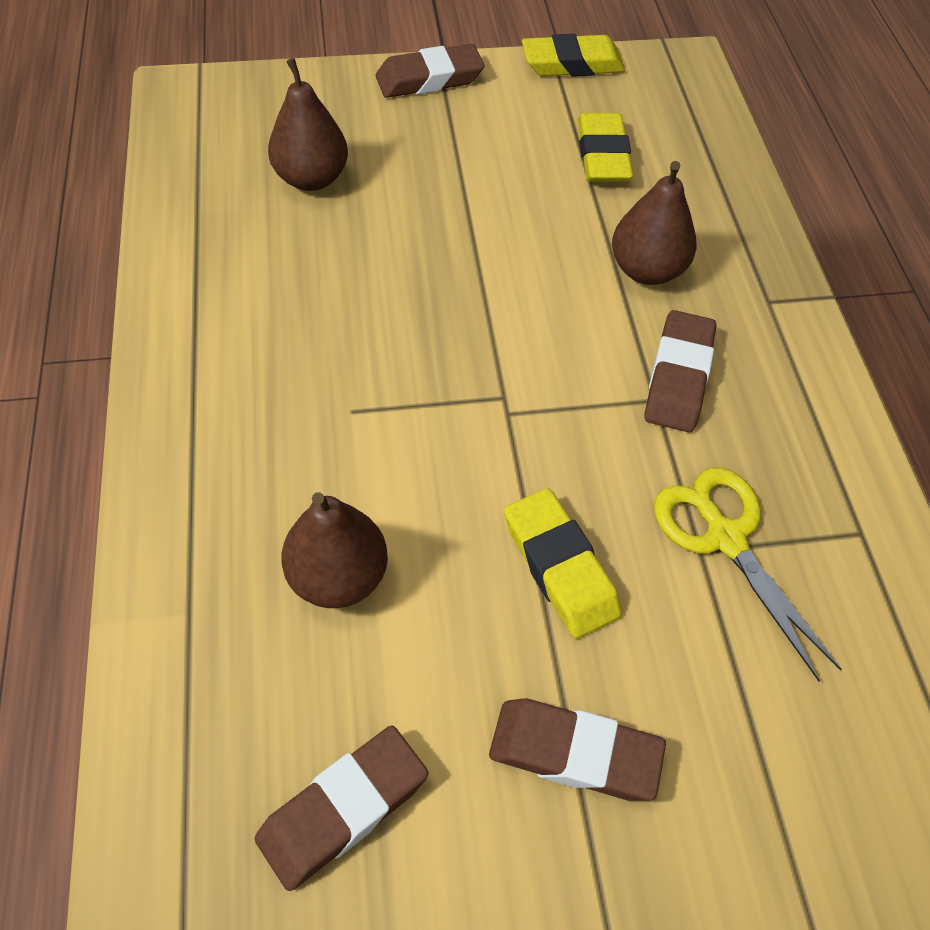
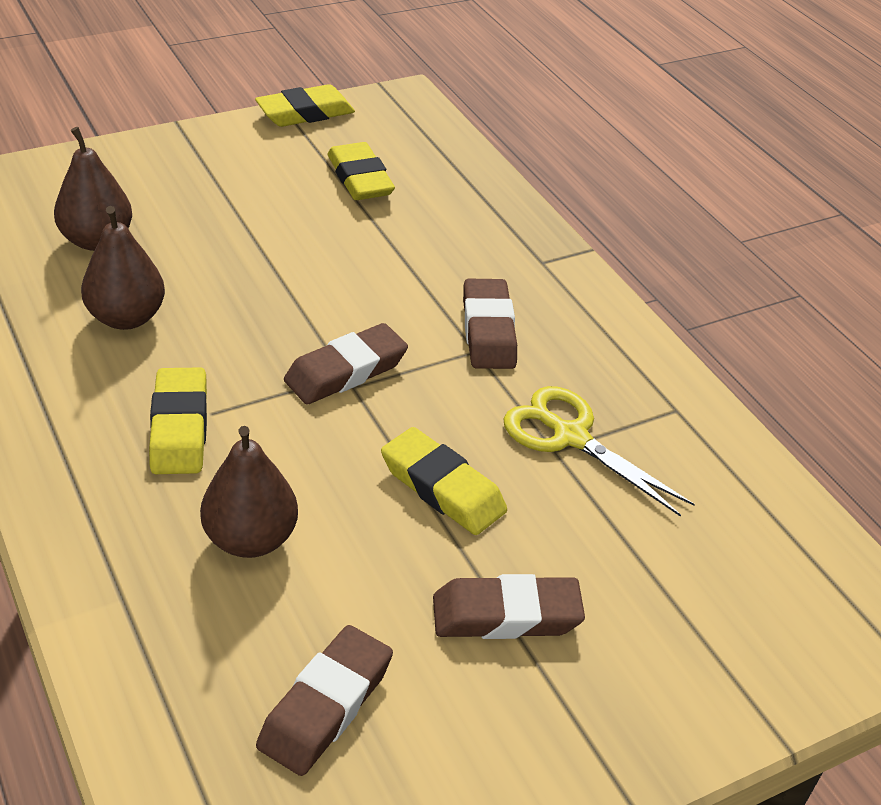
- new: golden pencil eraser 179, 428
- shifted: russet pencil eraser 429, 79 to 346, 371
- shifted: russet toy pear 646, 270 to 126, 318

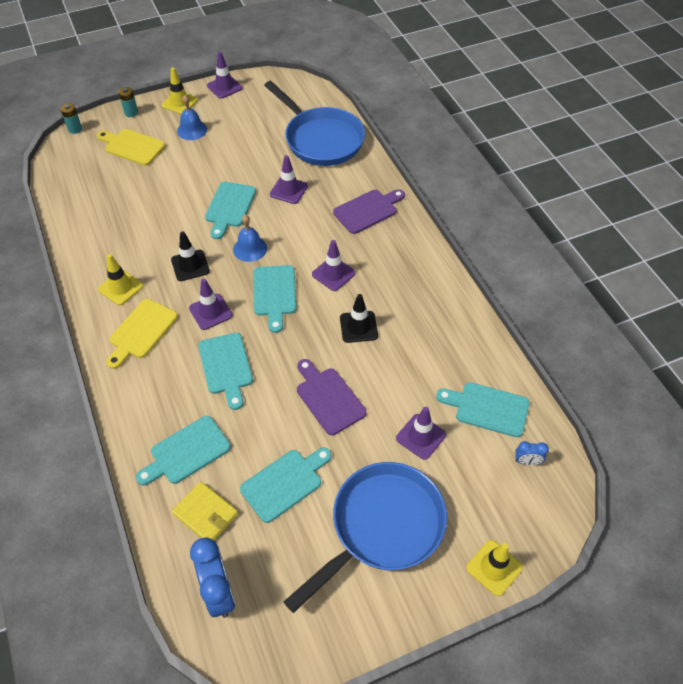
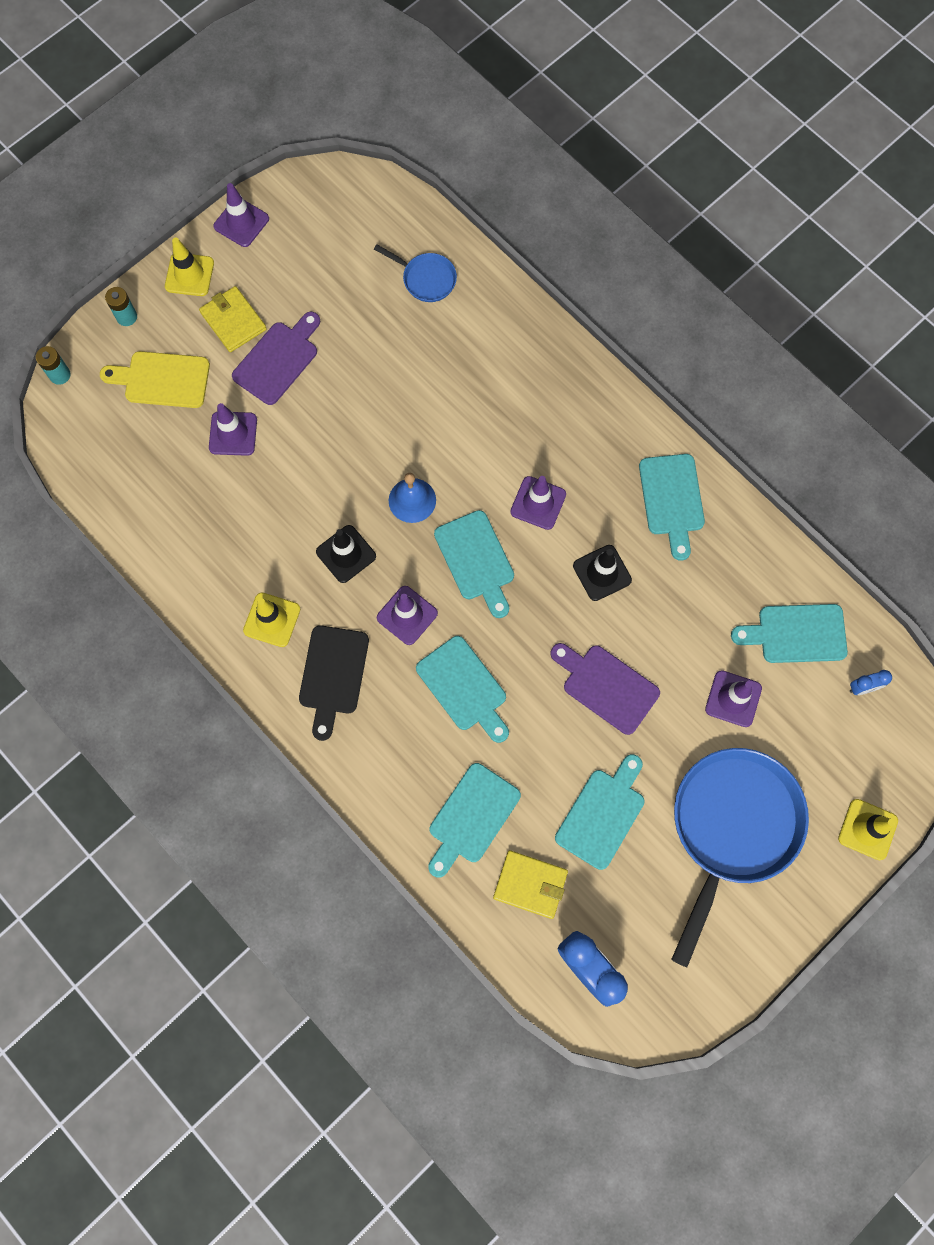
- shifted: turquoise bread board 229, 207 to 672, 499
- shifted: violet traffic cone 288, 190 to 233, 433
- shifted: violet bread board 368, 210 to 278, 360
- swapped: cobalt hand bell 192, 130 to golden billfold 233, 321
- repainted: golden bread board 141, 331 to ebony bread board 333, 675
- scaled: cobalt pan 321, 139 = 426, 279 x0.45

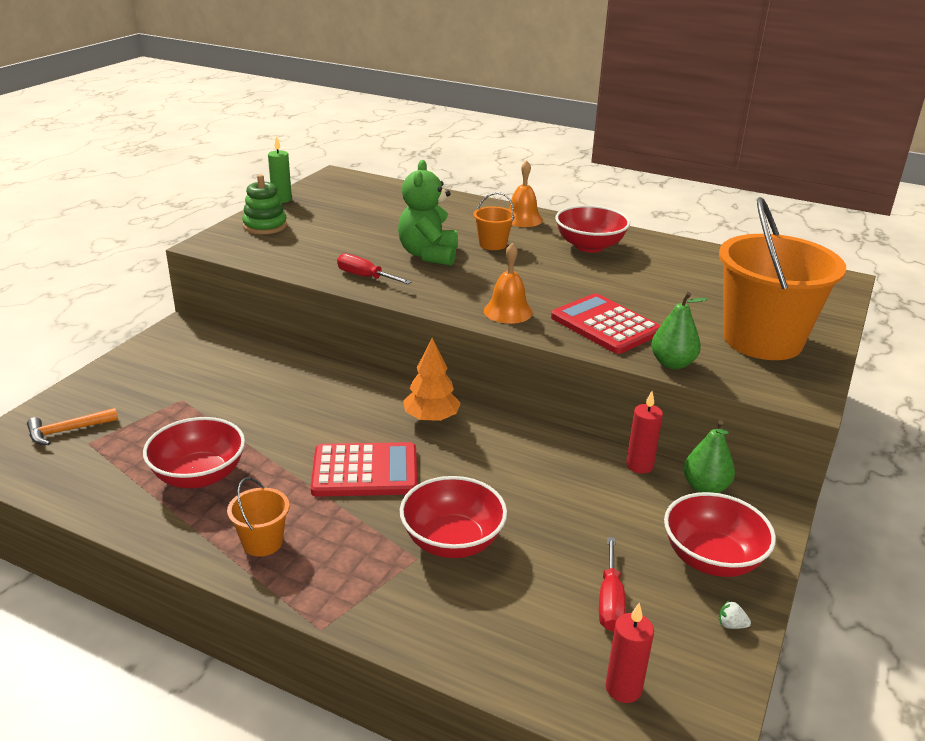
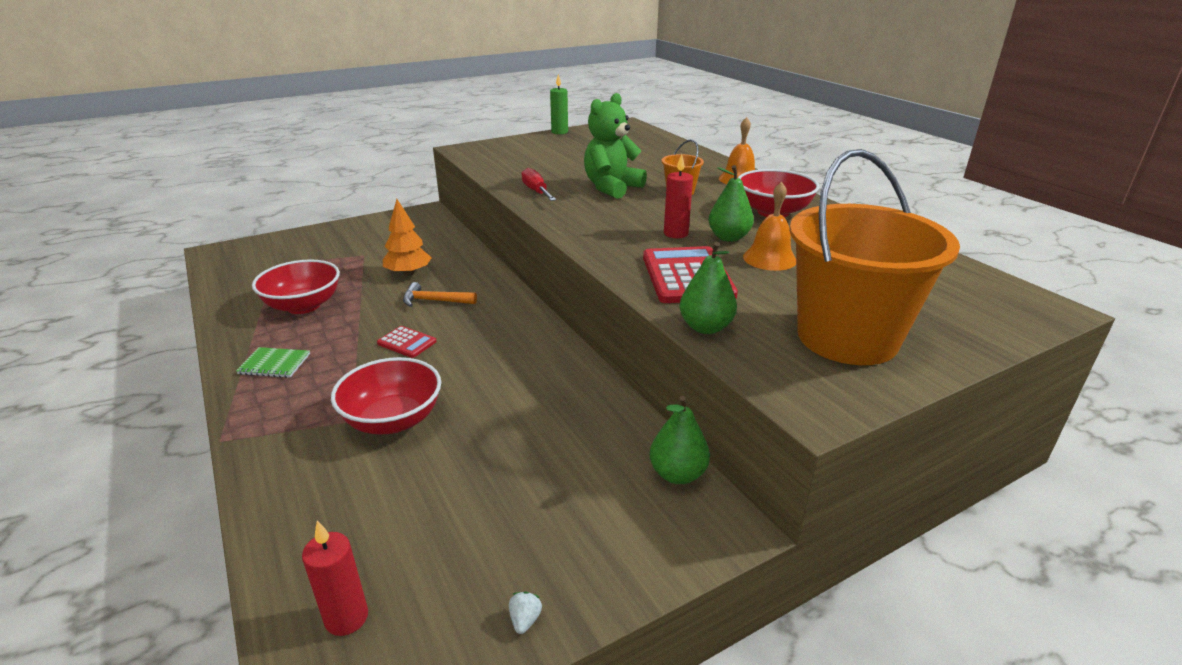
- gone: green stacking rings 265, 226
- gone: scarlet screwdriver 610, 601
- gone: scarlet bowl 712, 559
- new: green toy pear 728, 237
- shifted: orange-coloured hammer 68, 431 to 435, 301
- shifted: orange-coloured tree 431, 418 to 408, 273
- shifted: orange-coloured hand bell 508, 311 to 769, 258
- shifted: scarlet candle 639, 465 to 675, 234
- swapped: orange-coloured bucket 262, 542 to green exercise book 274, 364
- rotated: snow-white strawberry 731, 625 = 525, 620 45 degrees clockwise
- scaled: scarlet pocket calculator 365, 471 = 407, 342 x0.52

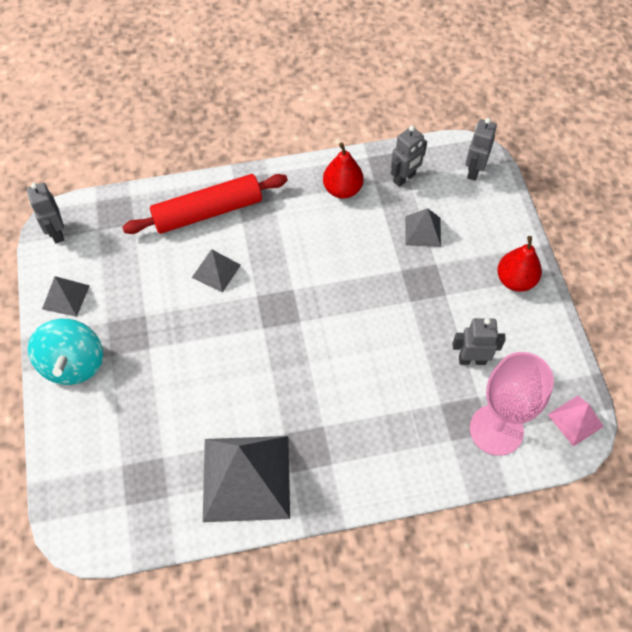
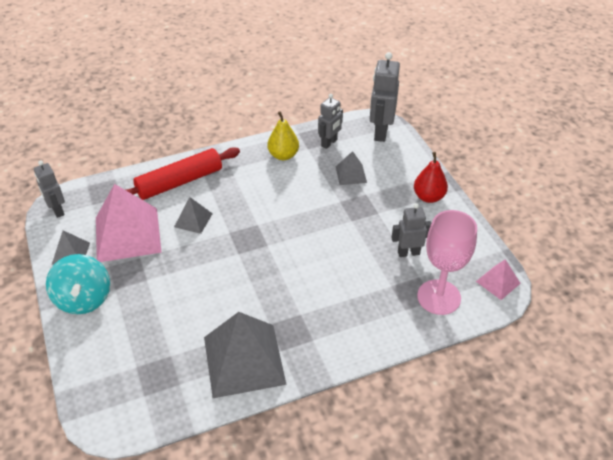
- new: rose-pink solid pyramid 127, 234
- repainted: scarlet toy pear 342, 189 to golden toy pear 283, 155
- scaled: ash-grey toy robot 474, 170 = 380, 132 x1.57

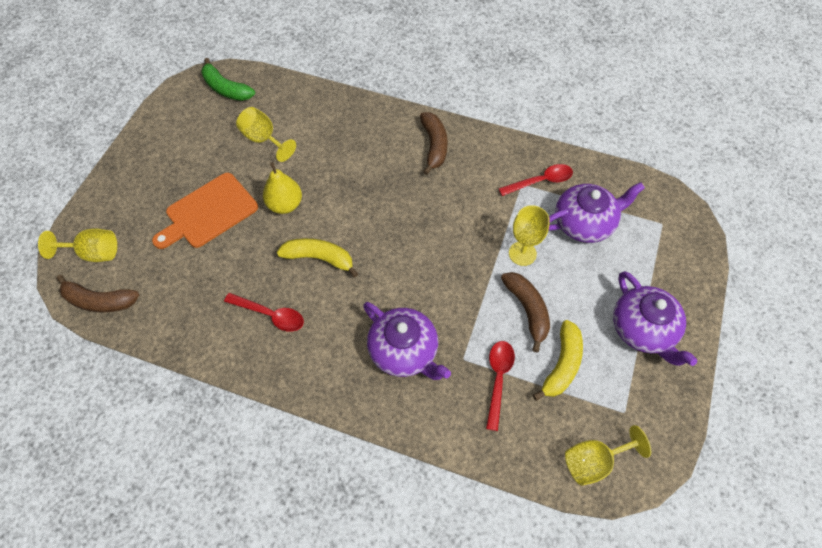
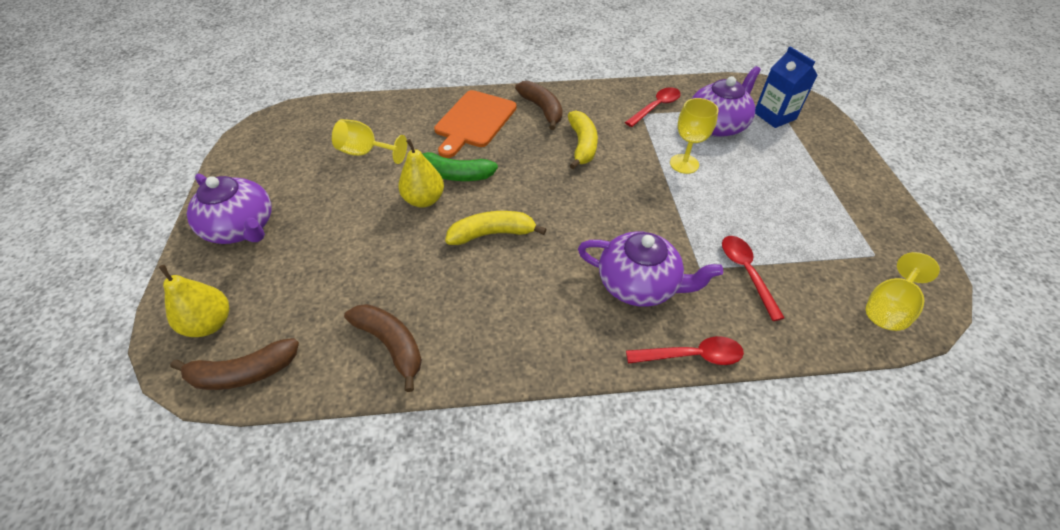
- new: cobalt juice carton 774, 116
- shifted: orange-coloured bread board 208, 212 to 474, 121
- shifted: green toy banana 226, 89 to 455, 174
- shifted: scarlet teaspoon 270, 315 to 691, 355
- shifted: russet toy banana 527, 310 to 391, 344
- shifted: golden toy banana 562, 365 to 582, 145
- shifted: violet china teapot 643, 330 to 242, 227
- swapped: golden wine glass 93, 253 to golden toy pear 210, 323

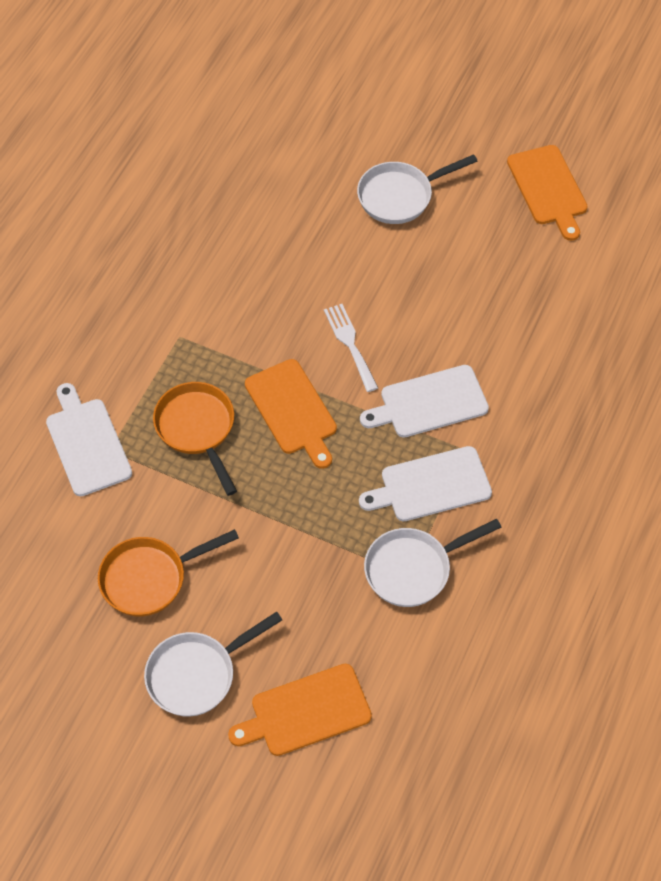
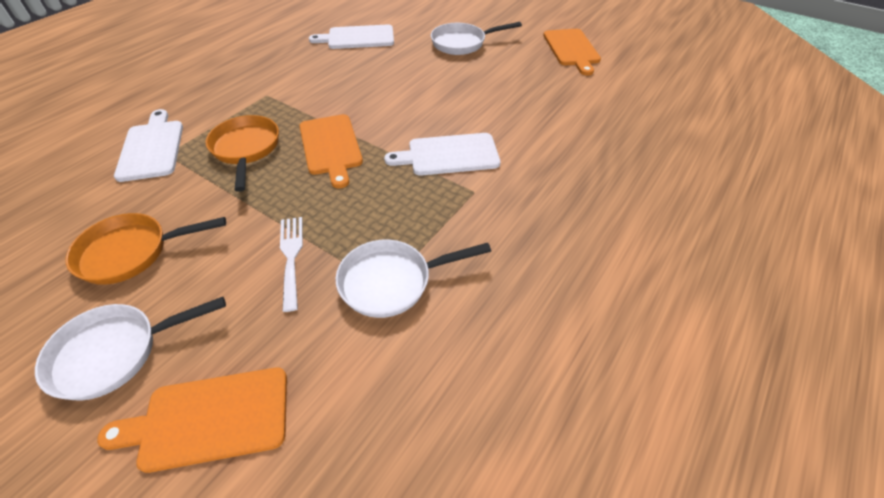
- shifted: snow-white dinner fork 350, 343 to 291, 256
- shifted: snow-white bread board 430, 485 to 357, 38

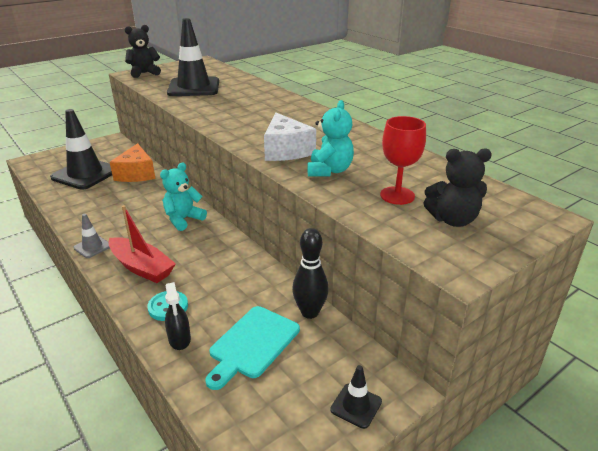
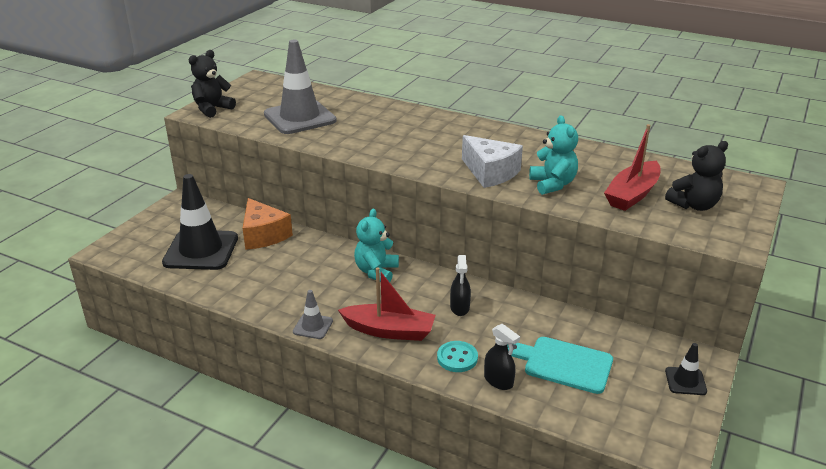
- gone: ebony bowling pin 310, 312
- new: ebony spray cleaner 459, 308
- swapped: scarlet wine glass 397, 195 to scarlet boat 632, 194
- repainted: ebony traffic cone 194, 87 to ash-grey traffic cone 300, 117
- rotated: turquoise bread board 252, 344 = 563, 364 105 degrees clockwise

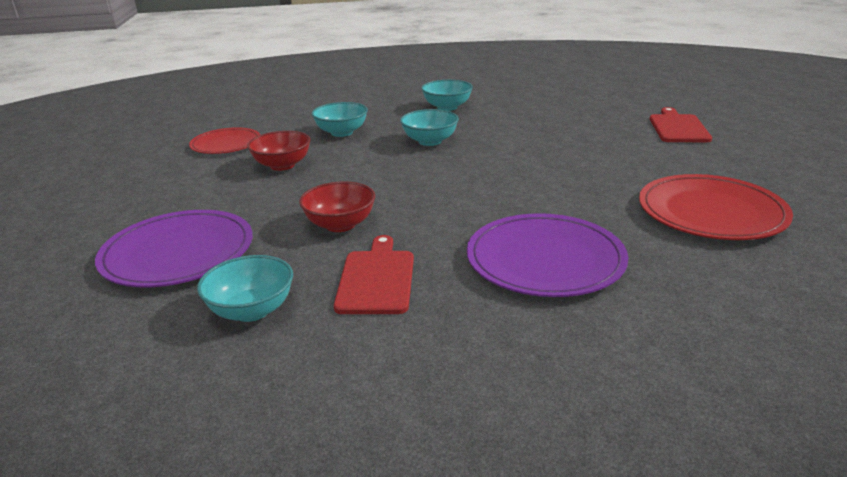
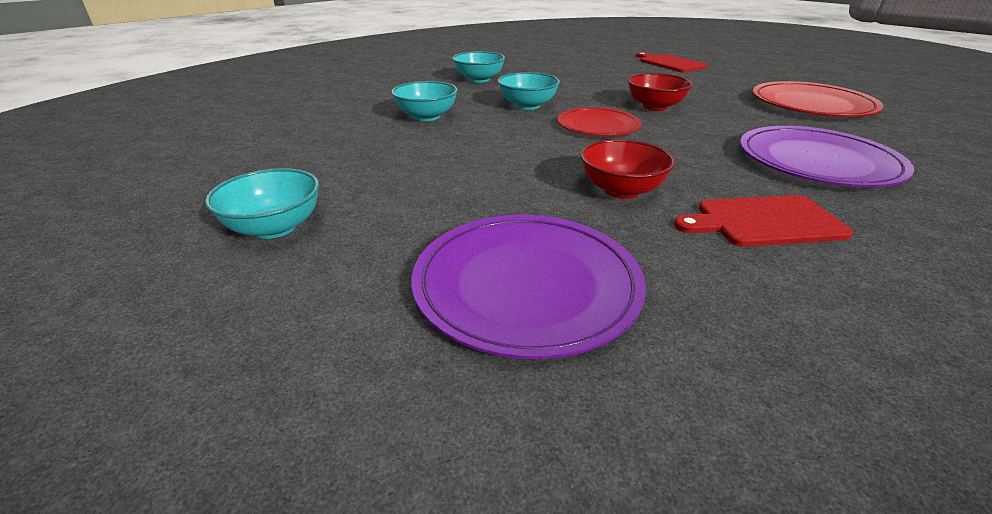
- shifted: scarlet dinner plate 226, 144 to 598, 126
- shifted: turquoise bowl 251, 310 to 275, 227
- shifted: scarlet bowl 282, 165 to 655, 107
- rotated: scarlet bread board 376, 279 = 764, 222 60 degrees counterclockwise

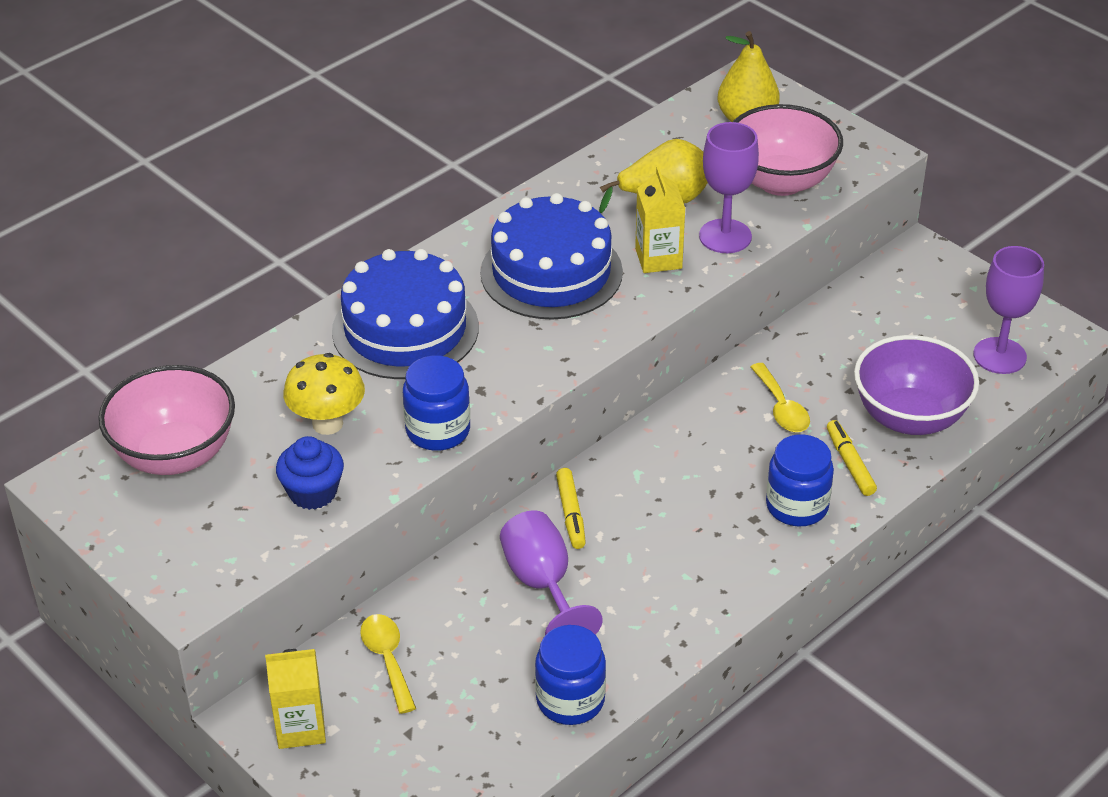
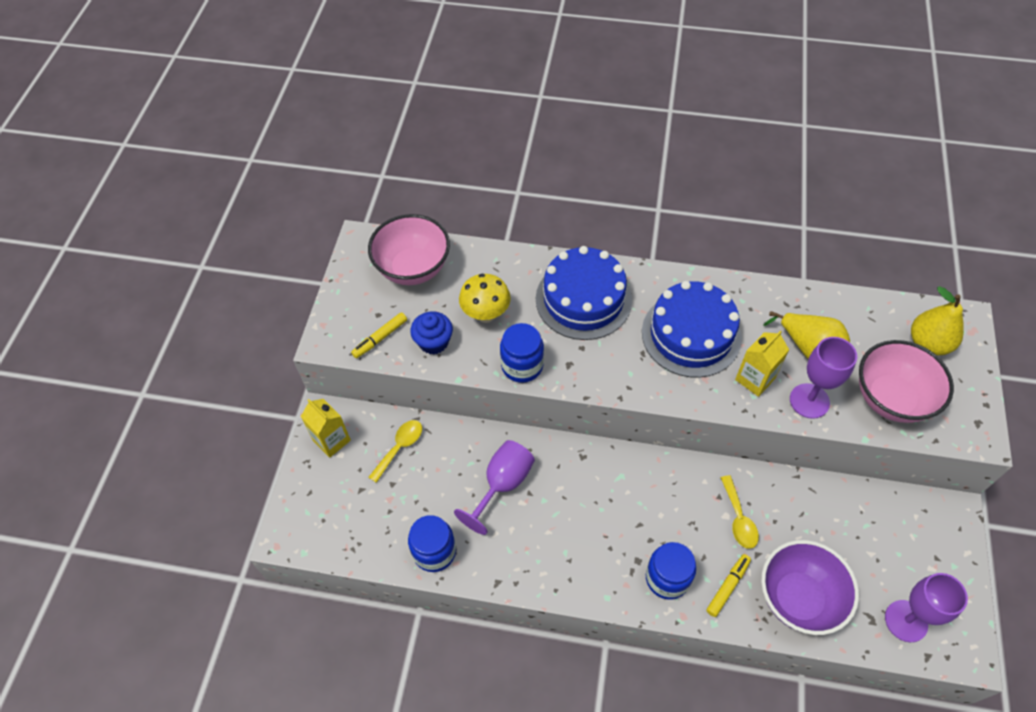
- shifted: golden marker pen 571, 513 to 380, 338
- rotated: golden teaspoon 781, 408 = 739, 519 45 degrees counterclockwise

